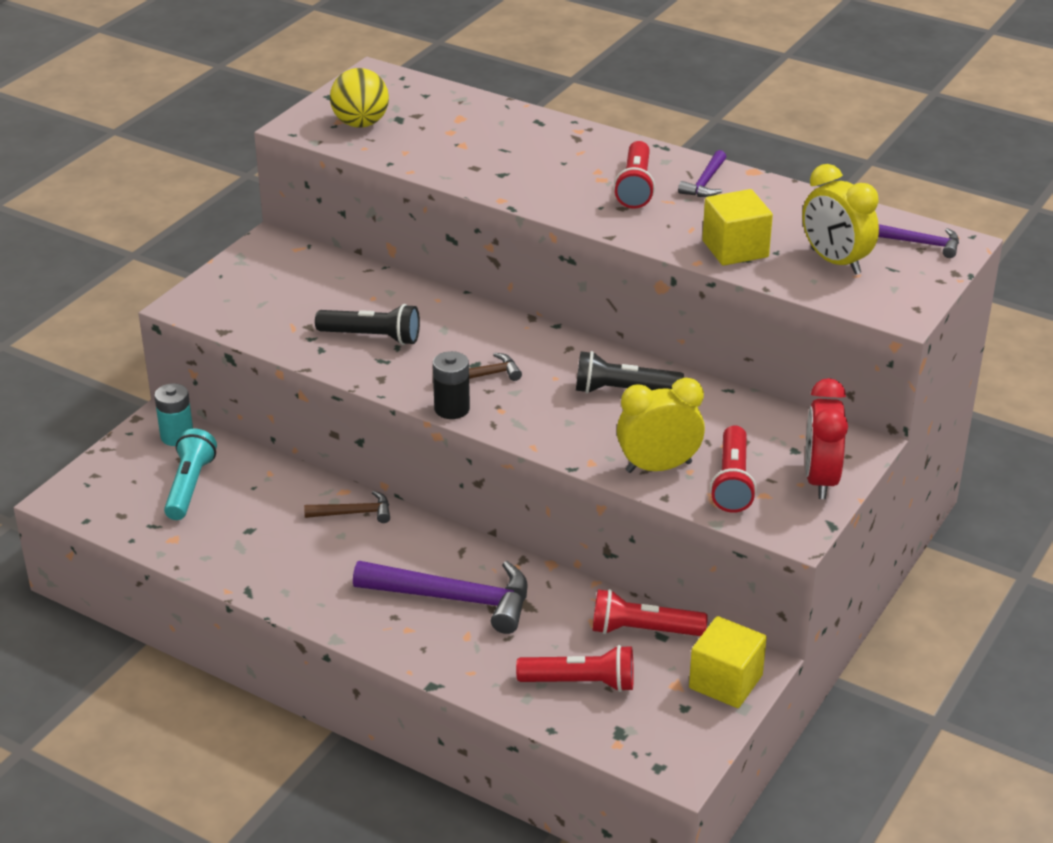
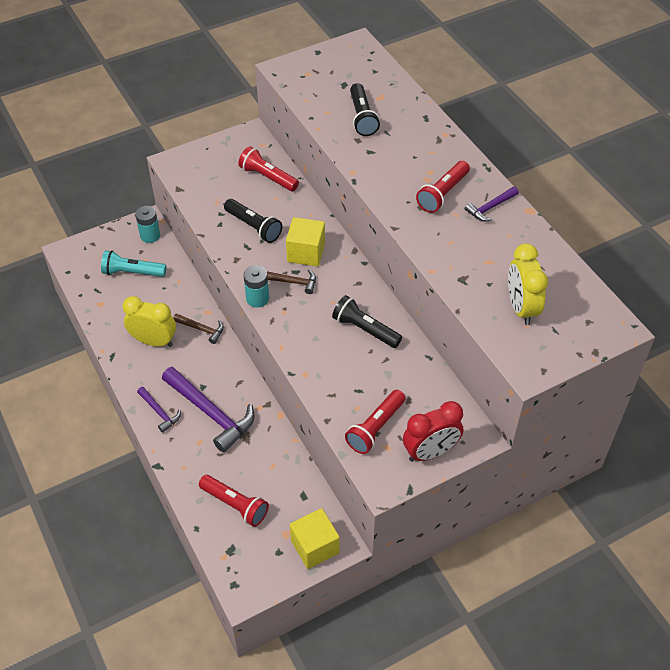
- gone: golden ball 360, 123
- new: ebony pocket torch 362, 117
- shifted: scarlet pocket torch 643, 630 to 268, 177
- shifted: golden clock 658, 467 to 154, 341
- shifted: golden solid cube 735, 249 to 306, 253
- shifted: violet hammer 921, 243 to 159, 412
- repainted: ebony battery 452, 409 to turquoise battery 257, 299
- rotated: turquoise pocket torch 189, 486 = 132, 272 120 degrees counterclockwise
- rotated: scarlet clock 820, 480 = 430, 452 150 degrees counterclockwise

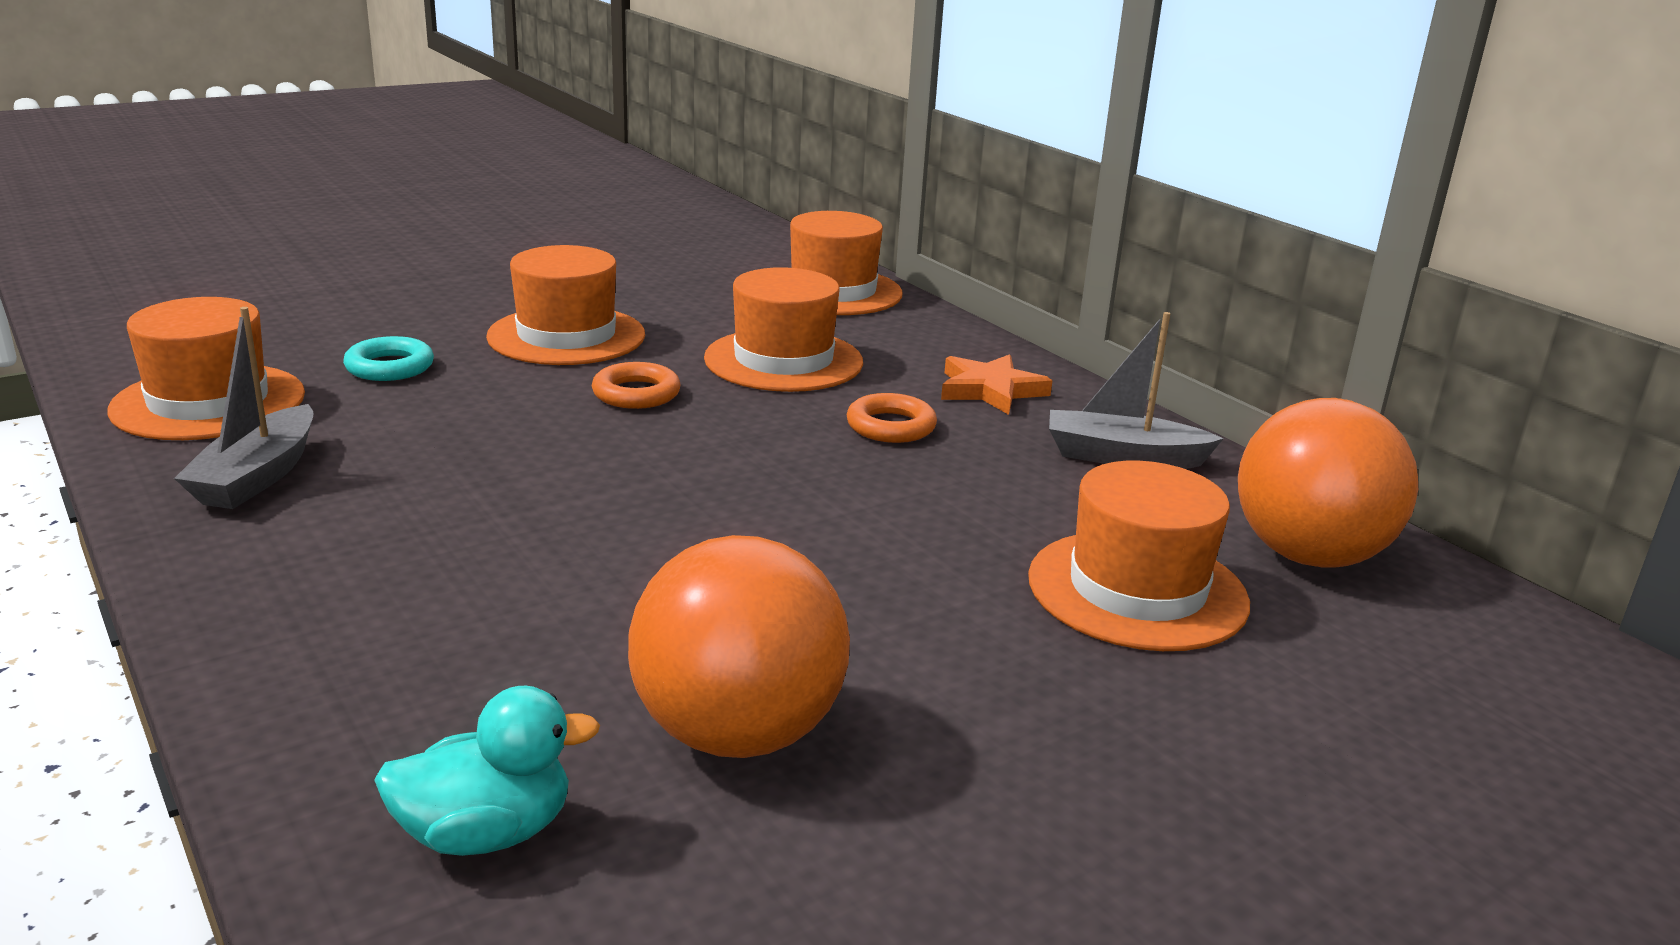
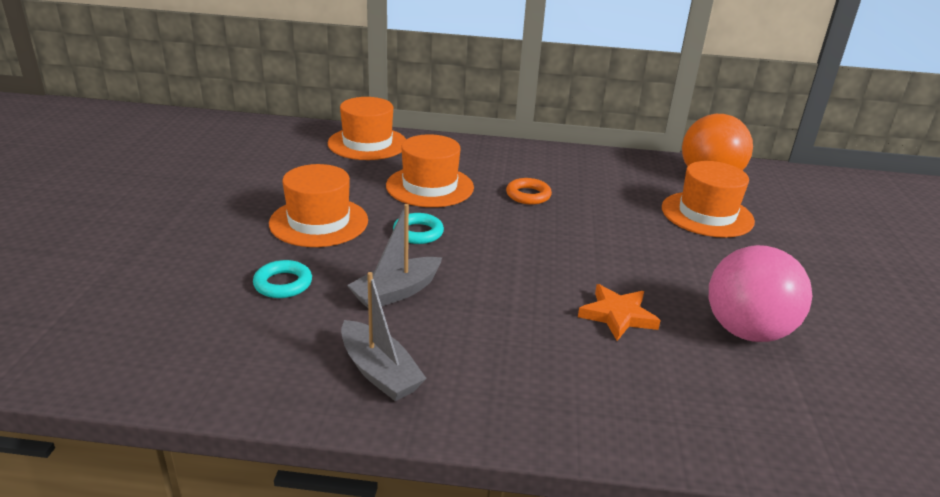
- gone: orange-coloured hat 209, 402
- gone: turquoise rubber duck 486, 833
- shifted: orange-coloured star shape 990, 390 to 618, 315
- shifted: ash-grey boat 1123, 457 to 396, 292
- repainted: orange-coloured torus 636, 394 to turquoise torus 418, 233
- repainted: orange-coloured ball 737, 733 to rose-pink ball 746, 331

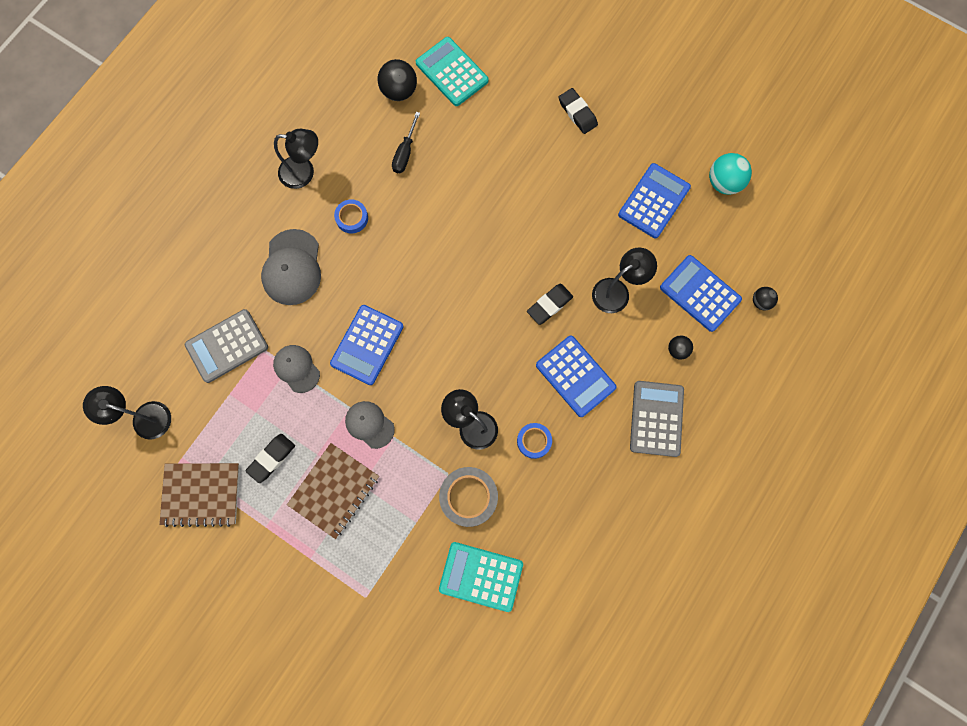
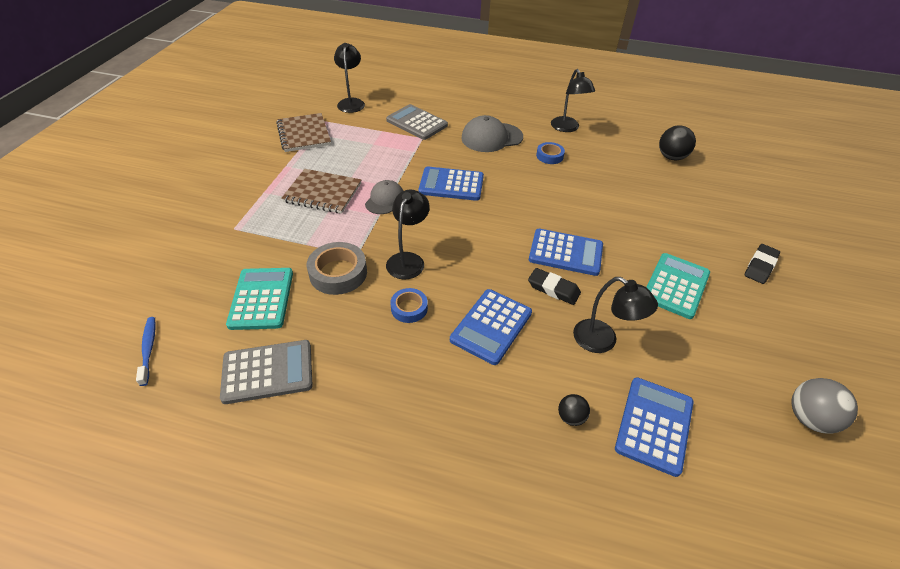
- gone: ebony pencil eraser 271, 458
- gone: ash-grey peaked cap 296, 368
- gone: ebony screwdriver 405, 152
- gone: ebony ball 761, 302
- new: cobalt toothbrush 148, 349
- shifted: turquoise pocket calculator 452, 72 to 675, 286
- shifted: cobalt pocket calculator 654, 201 to 565, 253
- shifted: ash-grey pocket calculator 656, 418 to 268, 372
- repainted: turquoise ball 724, 182 to ash-grey ball 809, 418

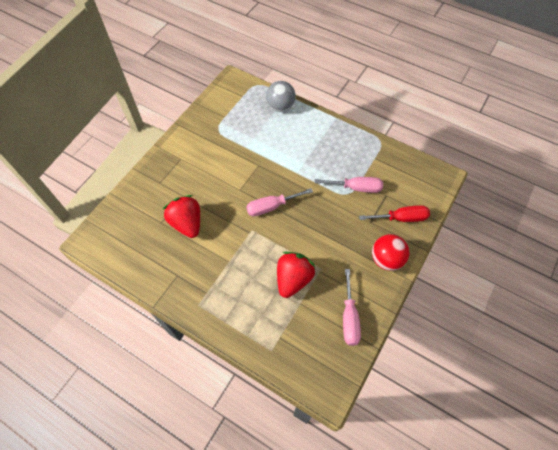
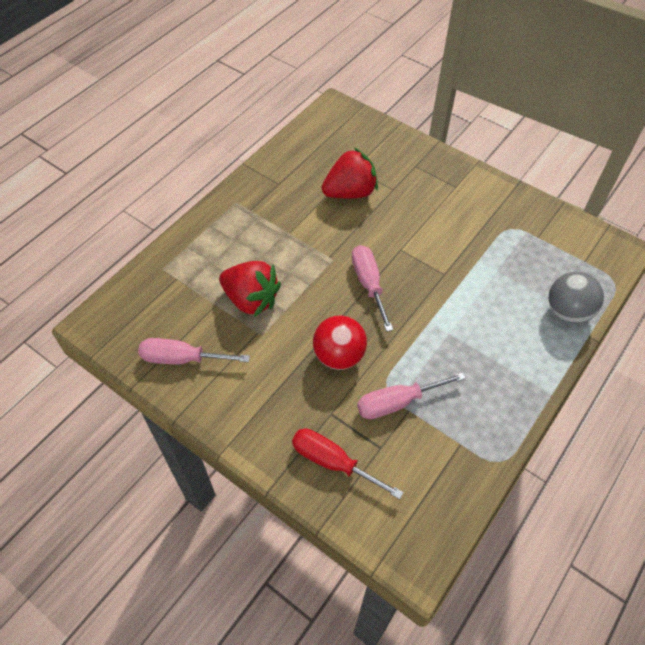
- shifted: scarlet ball 386, 259 to 339, 356
- rotated: rose-pink screwdriver 356, 188 = 397, 402 60 degrees clockwise
- rotated: scarlet screwdriver 401, 218 = 333, 462 120 degrees clockwise

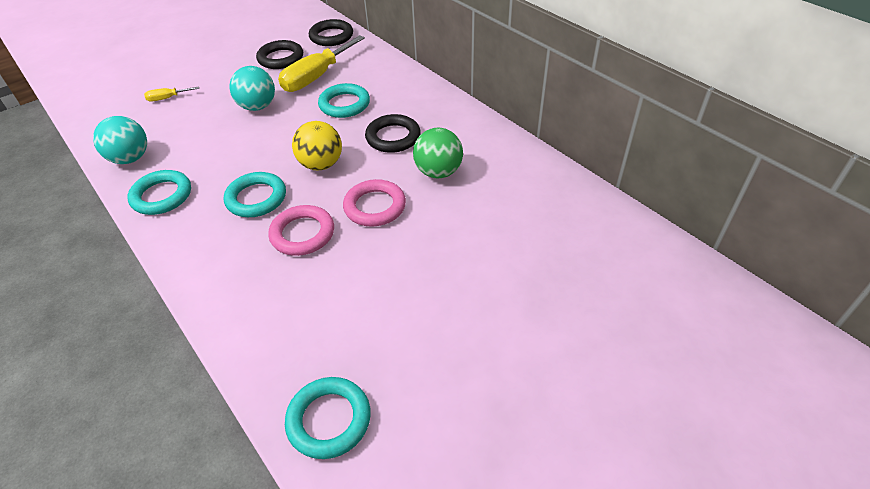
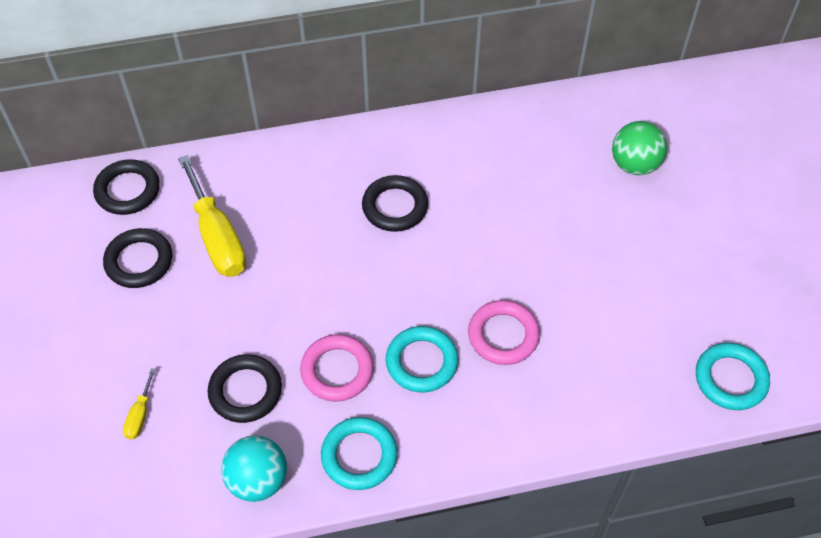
- gone: turquoise ball 258, 106
- gone: golden ball 321, 164
- gone: turquoise torus 344, 104
- new: ebony torus 245, 391
- shifted: rose-pink torus 375, 206 to 337, 370
- shifted: green ball 438, 172 to 634, 165

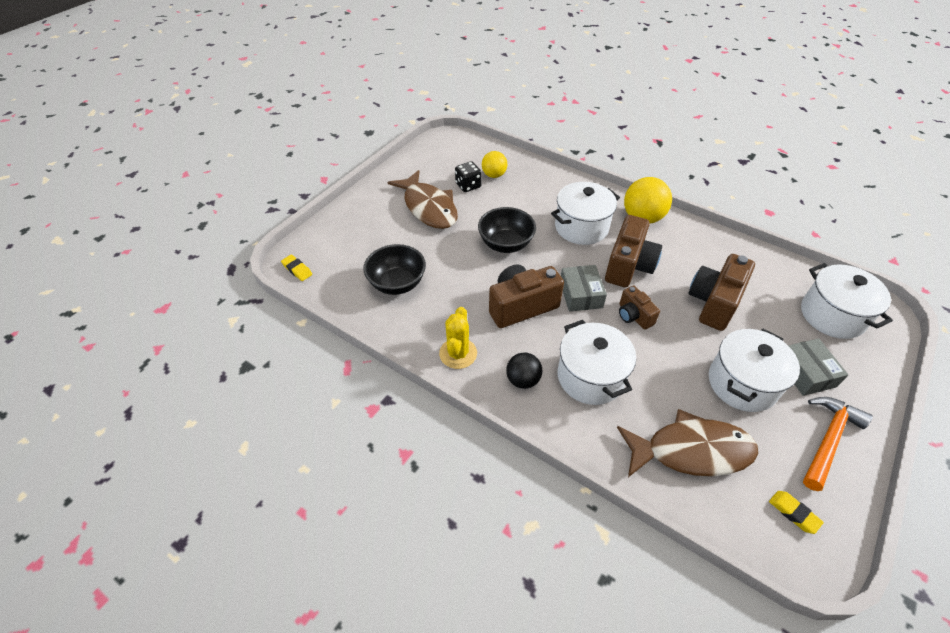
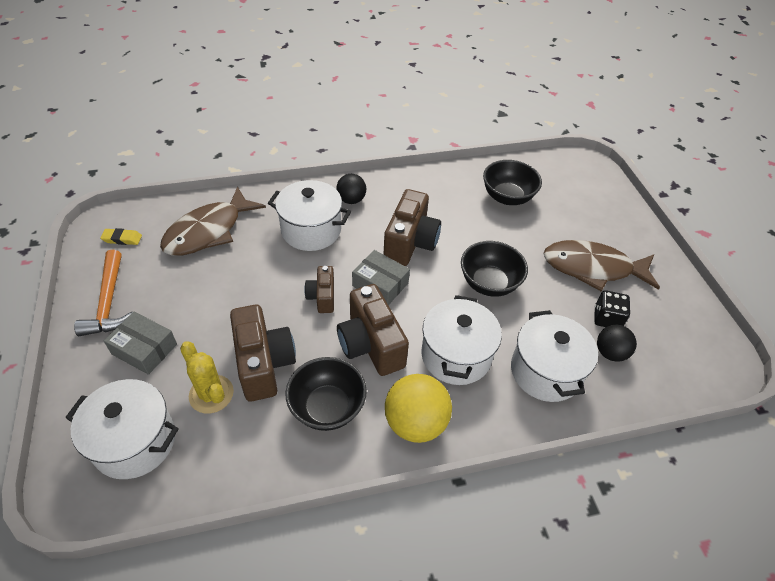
- gone: golden pencil eraser 297, 270
- new: ebony bowl 327, 407
- shifted: golden saguaro cactus 458, 353 to 211, 394
- shifted: snow-white pot 742, 383 to 545, 371
- repainted: golden ball 494, 175 to ebony ball 610, 353
- rotated: russet camera 633, 316 = 322, 297 105 degrees counterclockwise

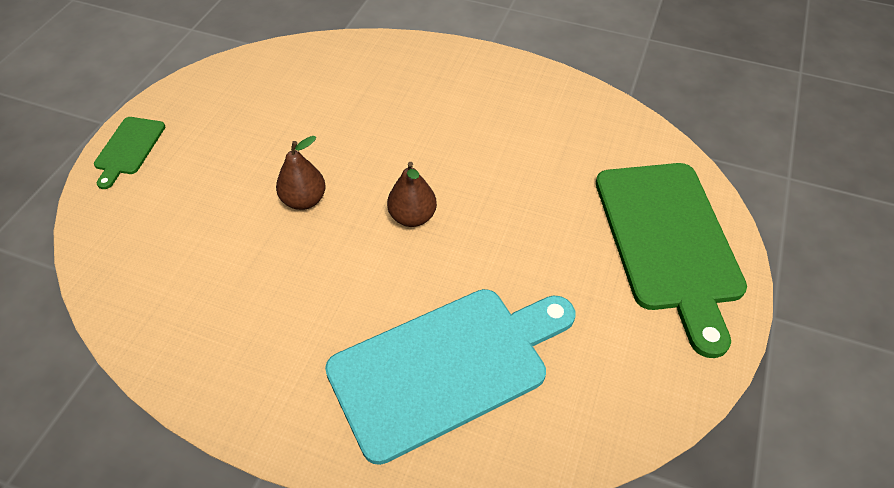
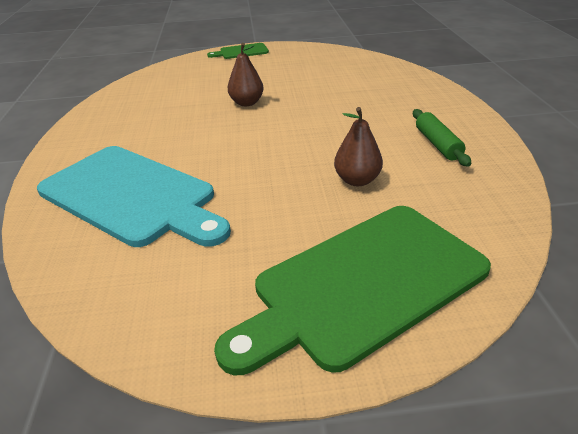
- new: green dough roller 437, 144
- shifted: russet toy pear 412, 217 to 357, 180

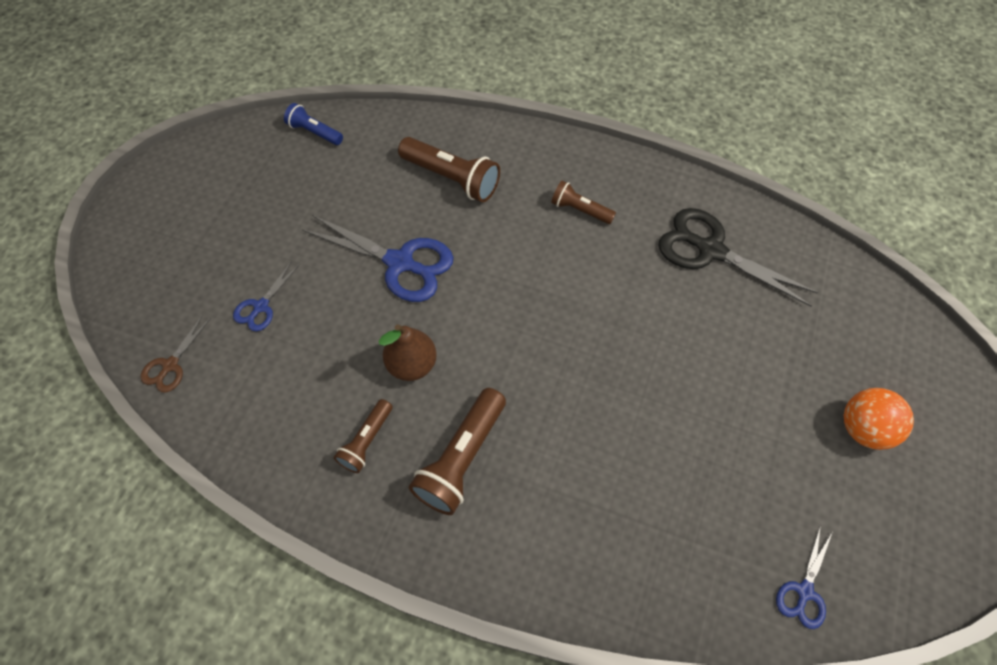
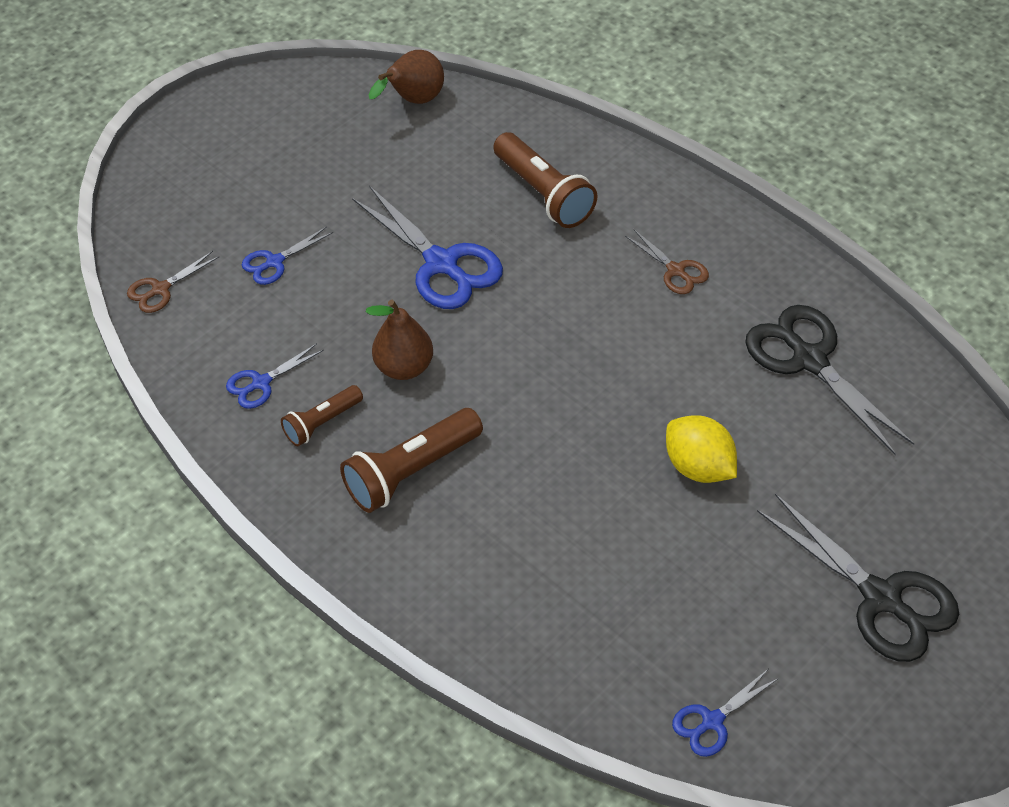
- new: cobalt shears 261, 383
- new: golden lemon 699, 467
- swapped: cobalt pocket torch 314, 132 to russet toy pear 414, 101
- swapped: russet pocket torch 580, 210 to russet shears 676, 270
- swapped: orange-coloured ball 863, 428 to ebony shears 881, 598

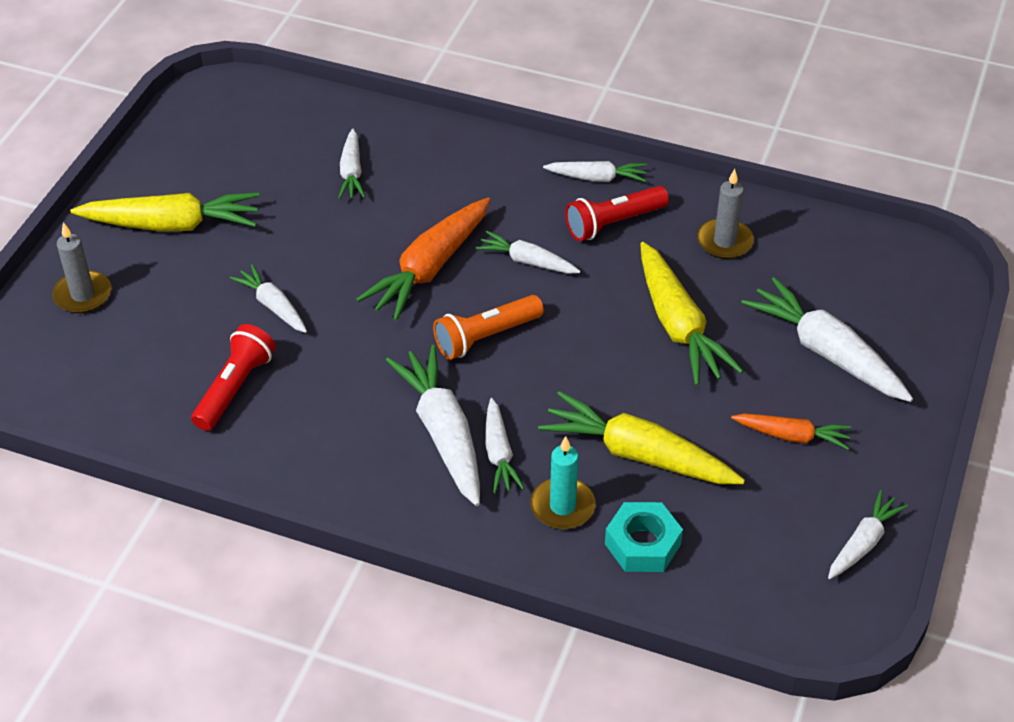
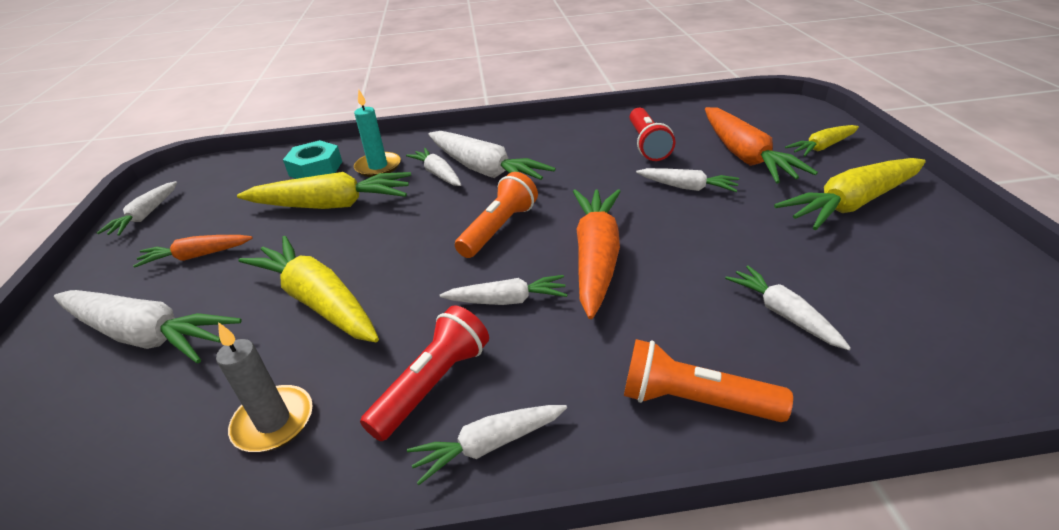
- new: orange-coloured pocket torch 694, 401
- new: orange-coloured root vegetable 744, 156
- swapped: ash-grey candle 83, 295 to golden root vegetable 822, 147

